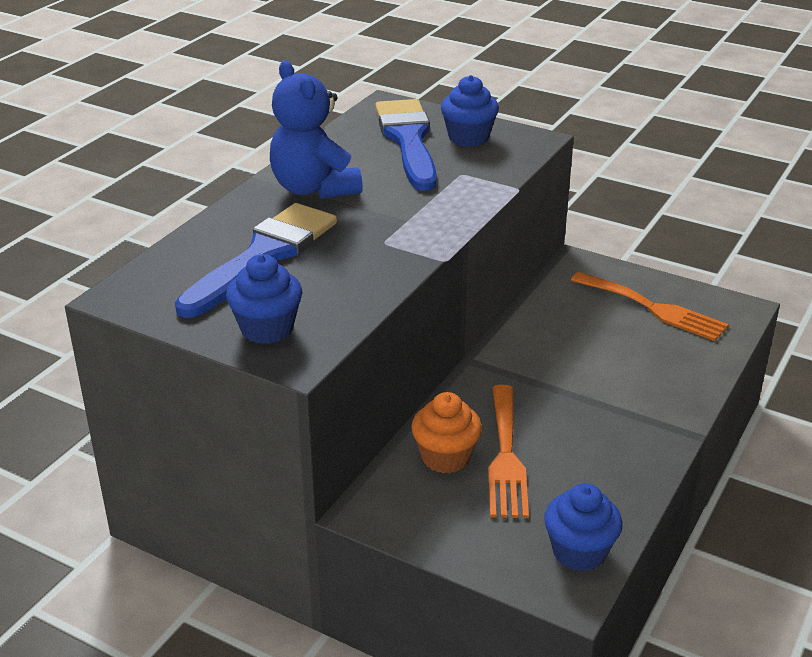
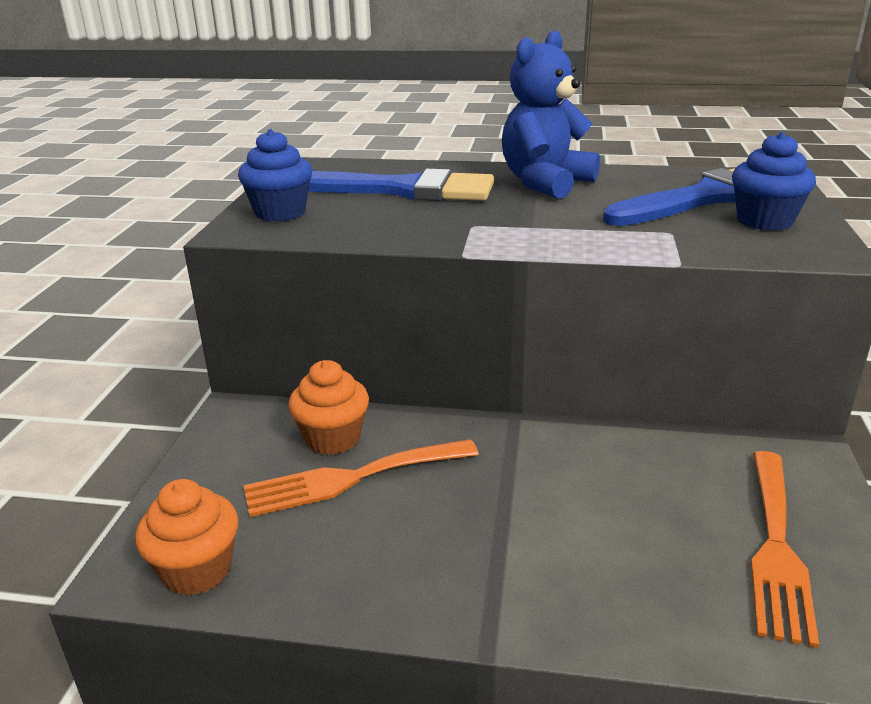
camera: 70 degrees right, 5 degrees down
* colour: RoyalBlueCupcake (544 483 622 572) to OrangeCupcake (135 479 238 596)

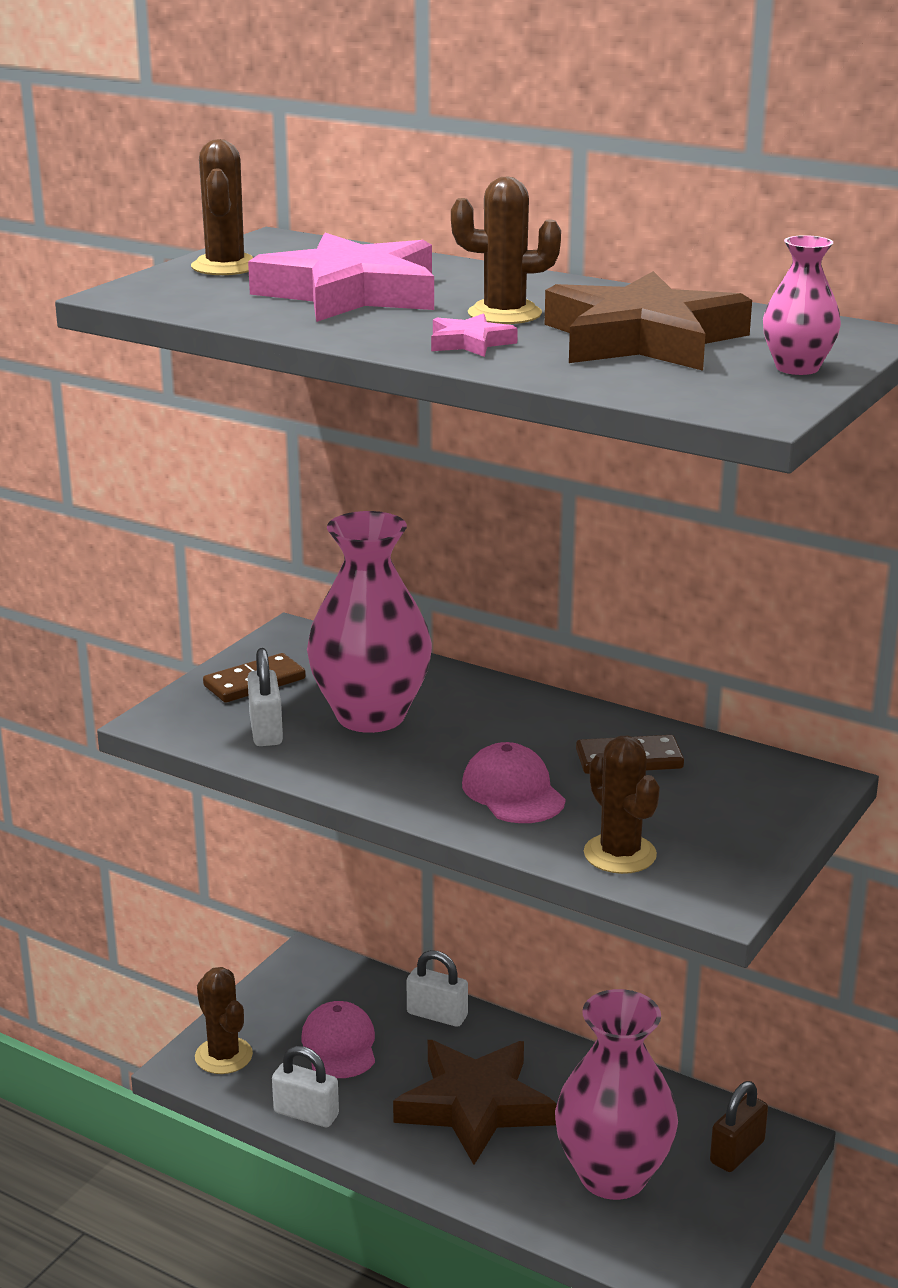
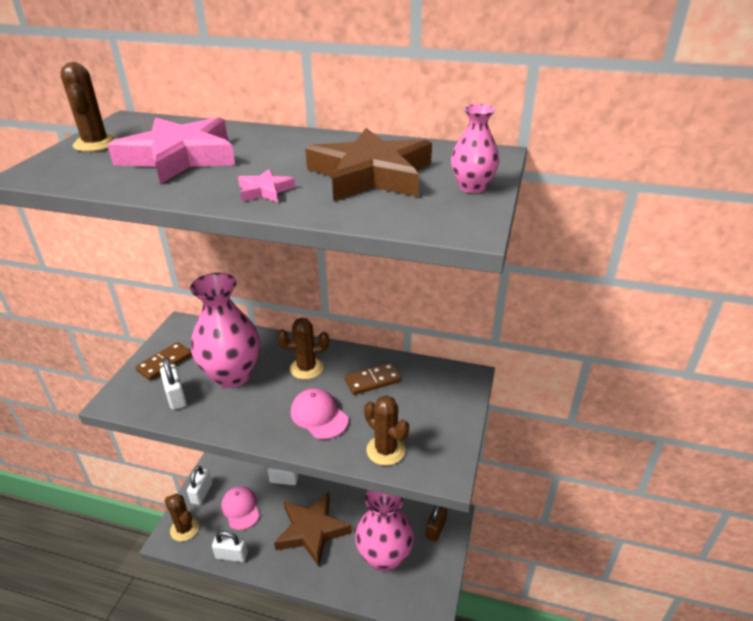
camera: 15 degrees left, 10 degrees up
* appeared: SnowWhitePadlock (187 466 212 505)
* relocated: RussetCactus (451 176 561 324) to (277 318 329 380)

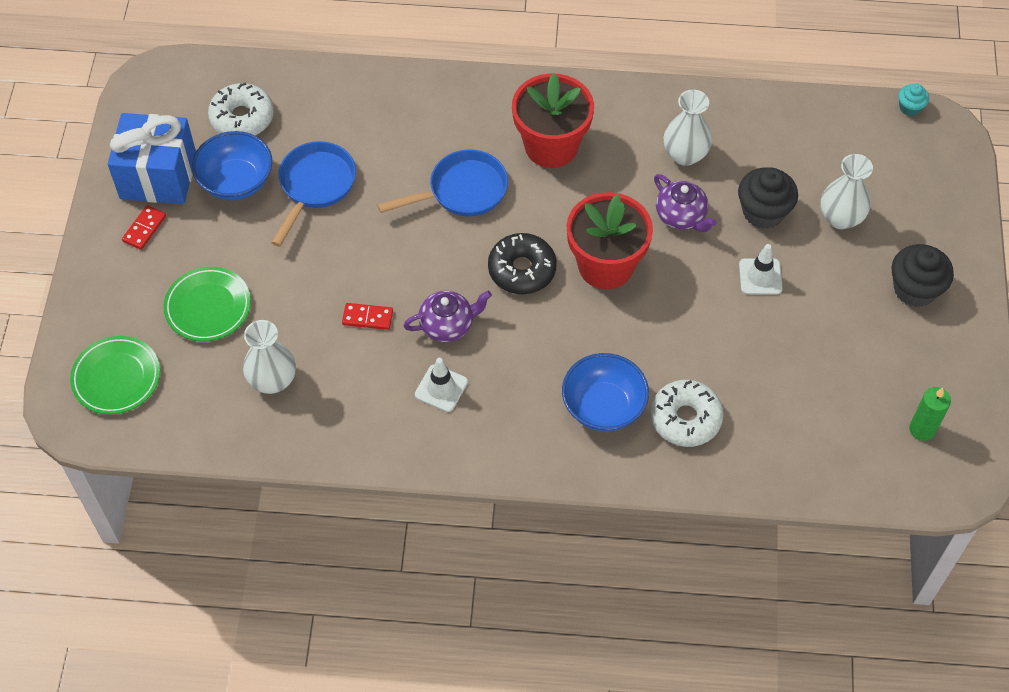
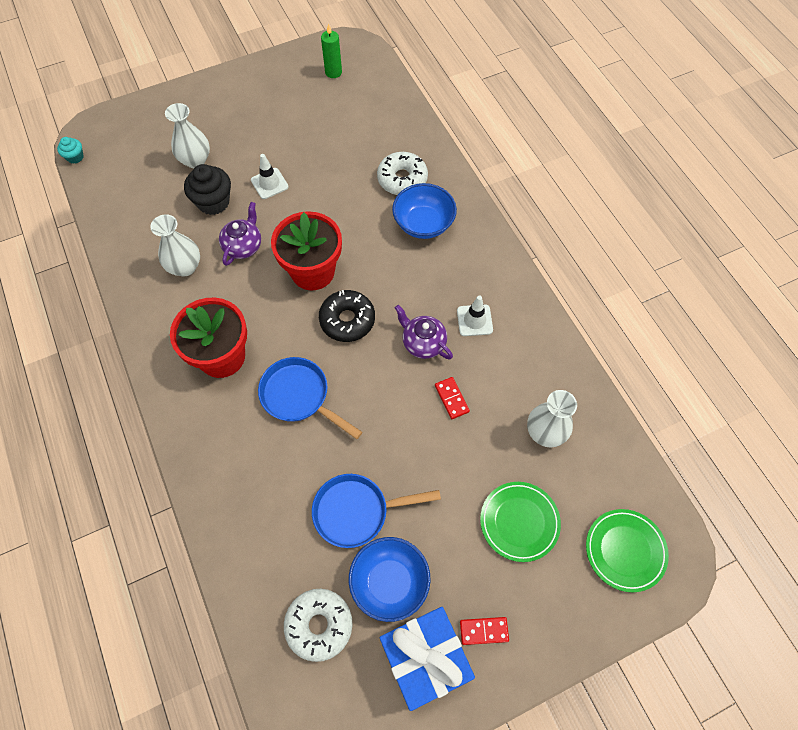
camera: 120 degrees left, 5 degrees up
* missing: BlackCupcake (892 244 954 307)

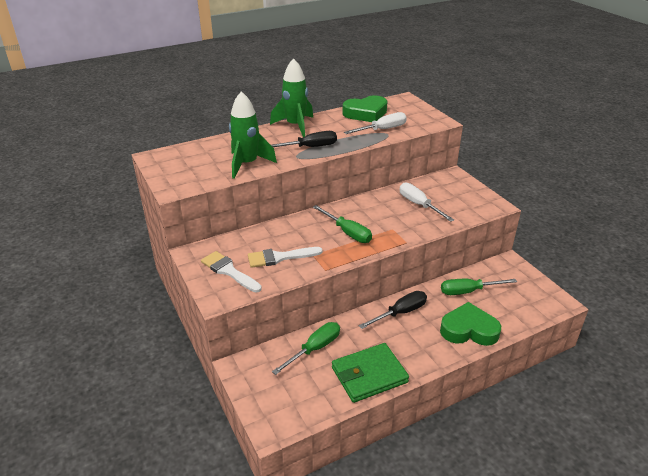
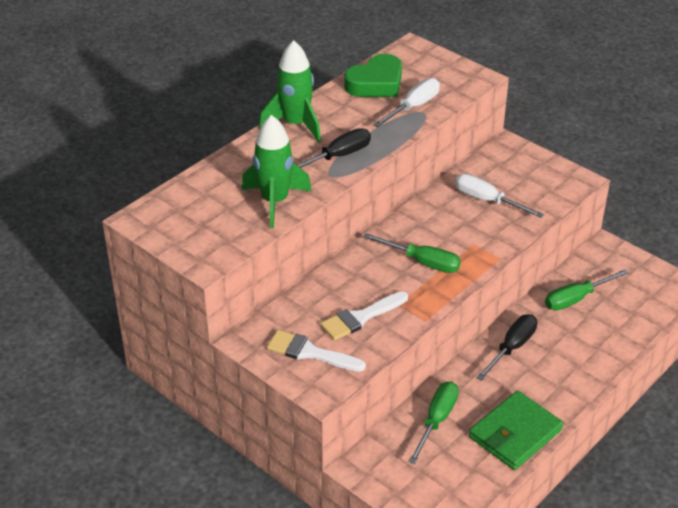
camera: 20 degrees left, 5 degrees up
* missing: LeafGreenHeartShape (440 302 501 346)

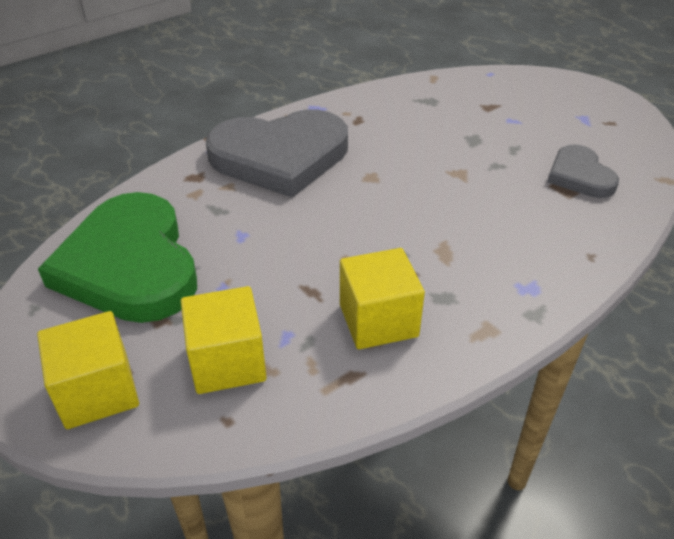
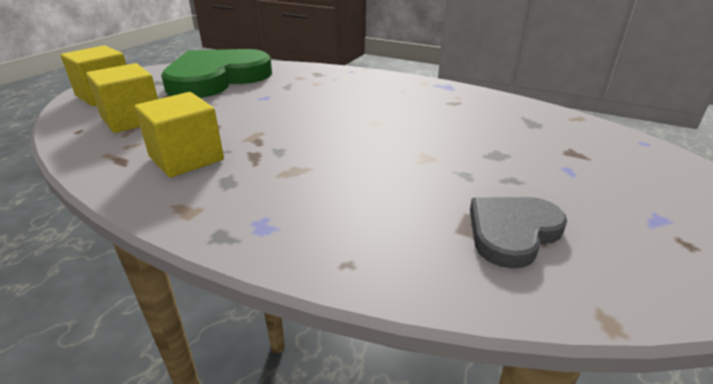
camera: 65 degrees right, 10 degrees down
* missing: GrayHeartShape (206 110 348 198)

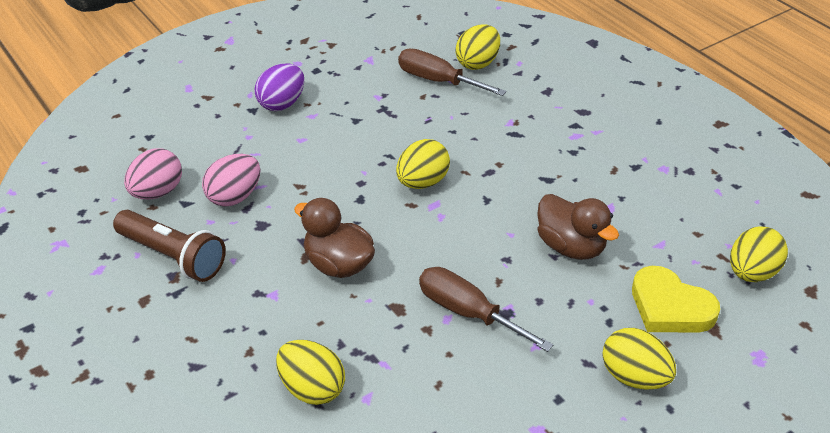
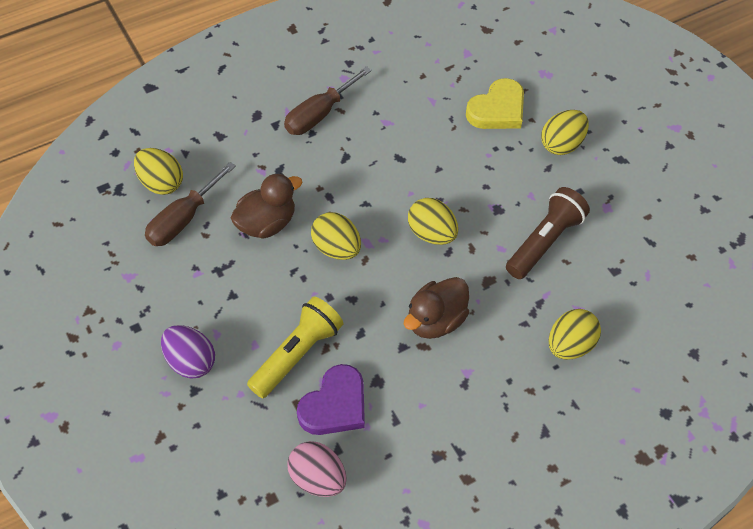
camera: 85 degrees left, 15 degrees up
* relocated: RussetRubberDuck (537 194 619 260) to (230 173 302 239)
* appeared: BrightYellowTorch (247 297 344 398)
* relocated: RussetFlatScrewdriver (419 267 553 352) to (284 66 372 135)
* exchanged: PinkEggShape (202 154 260 207) to VioletHeartShape (297 364 365 435)
* relocated: BrightYellowEggShape (730 226 788 282) to (408 198 458 245)
* relocated: RussetTorch (113 210 226 282) to (506 187 590 279)

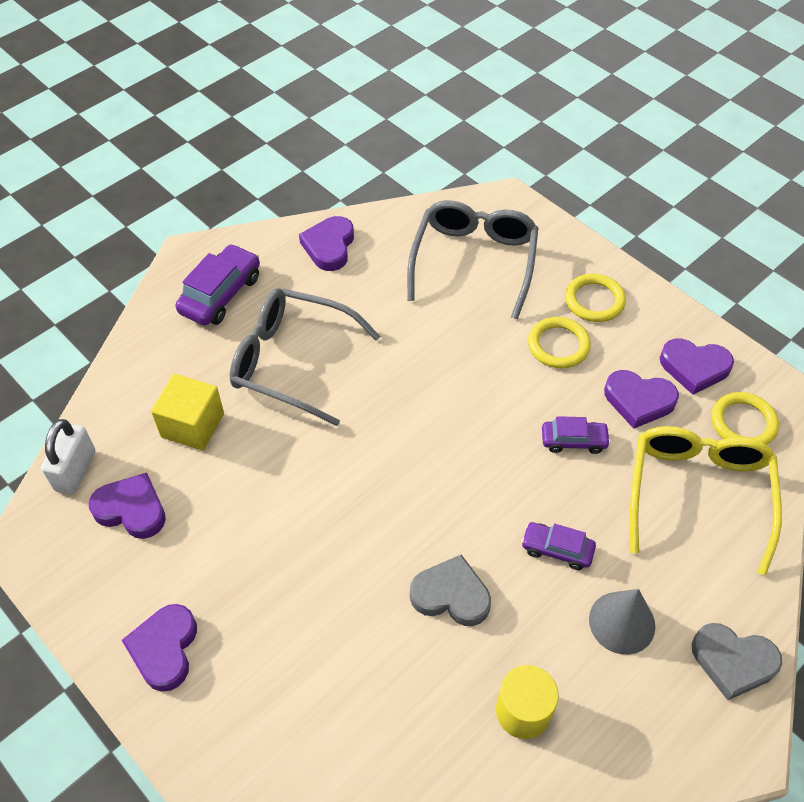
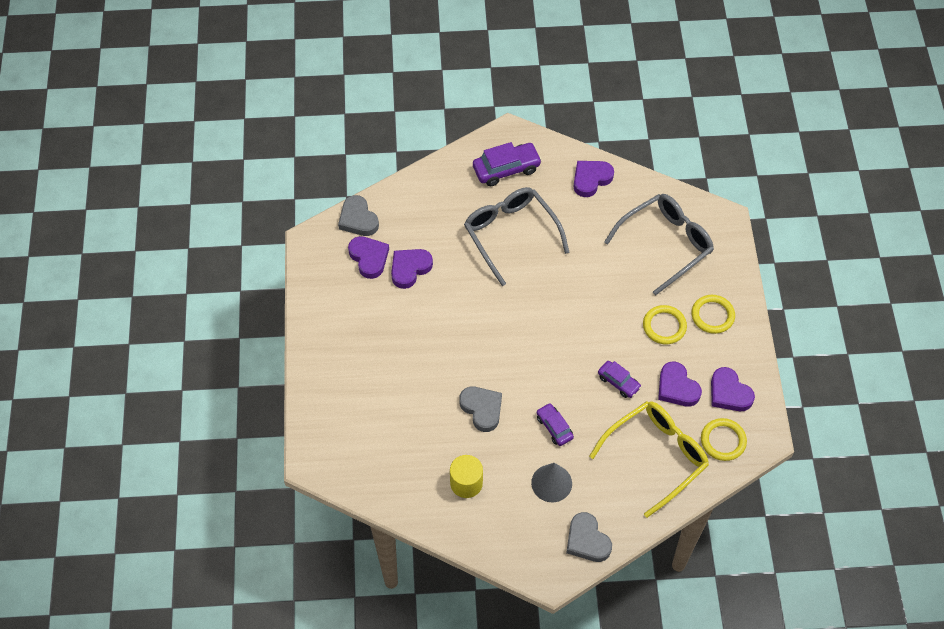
camera: 40 degrees right, 5 degrees up
* exchanged: SnowWhitePadlock (41 419 95 495) to GrayHeartShape (338 195 379 236)
* relocated: VioletHeartShape (122 604 197 692) to (391 249 433 289)
* missing: BrightYellowCube (151 374 224 450)

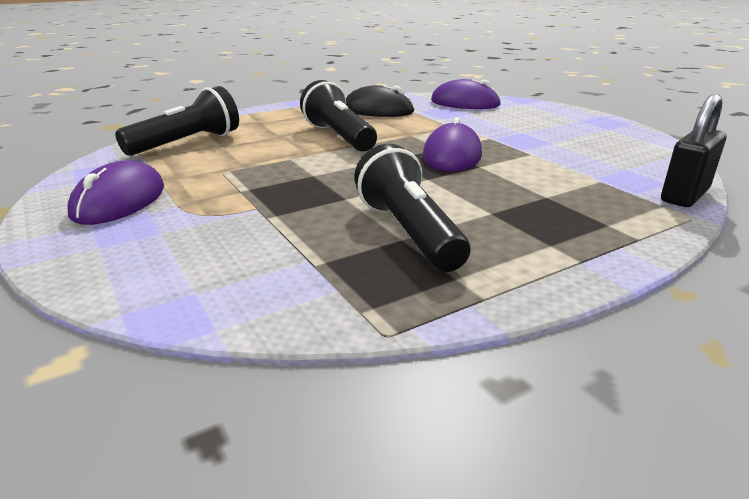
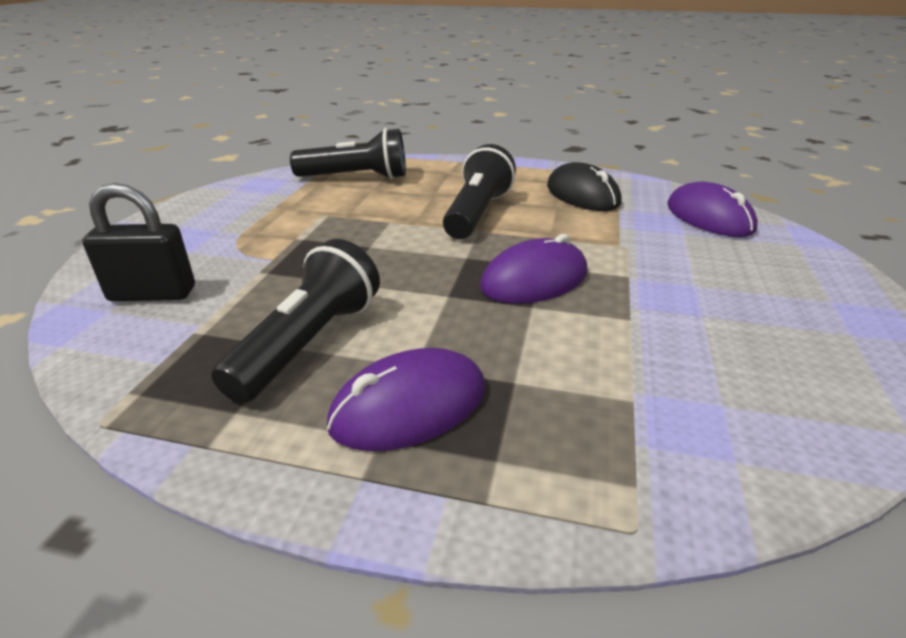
camera: 45 degrees right, 5 degrees up
* relocated: BlackPadlock (661 94 726 207) to (82 183 195 301)
* relocated: VioletPcMouse (67 160 164 225) to (327 348 485 451)

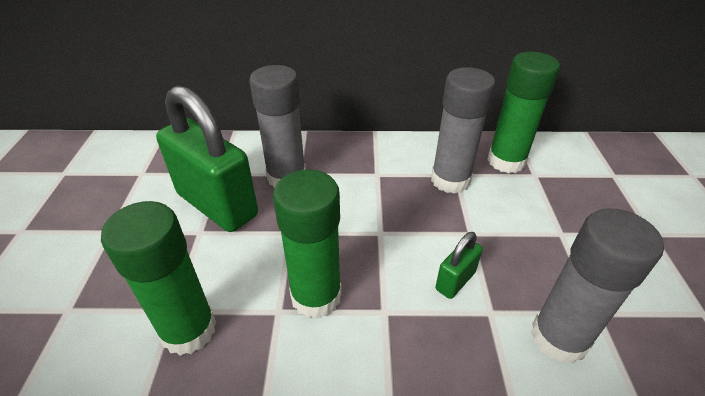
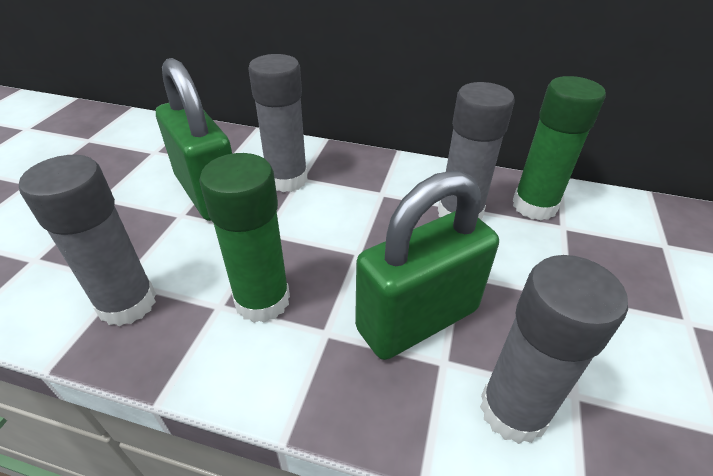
camera: 15 degrees right, 0 degrees up
* colour: LeafGreenStickOfGlue (101 201 216 356) to GrayStickOfGlue (19 155 156 326)
* size: LeafGreenPadlock (436 232 483 299) = (355 170 499 360) x2.26

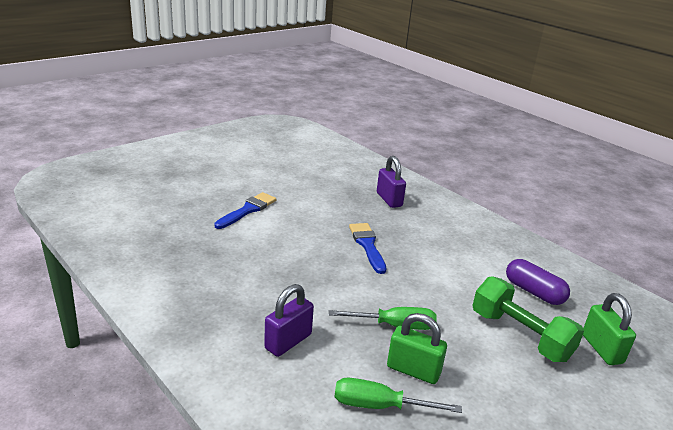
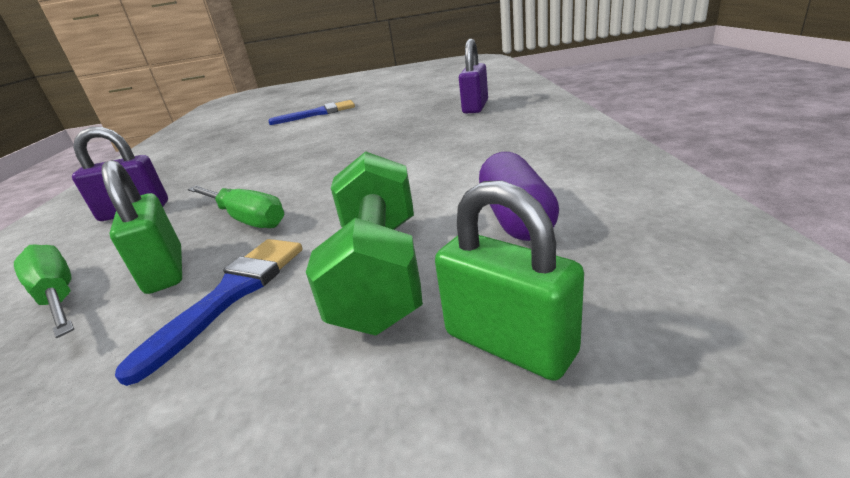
camera: 45 degrees right, 0 degrees up
* relocated: RoyalBluePaintBrush (349 223 386 274) to (115 239 302 386)
* spun: LeafGreenPadlock (583 293 636 365) = (435 180 584 381) 75 degrees counterclockwise

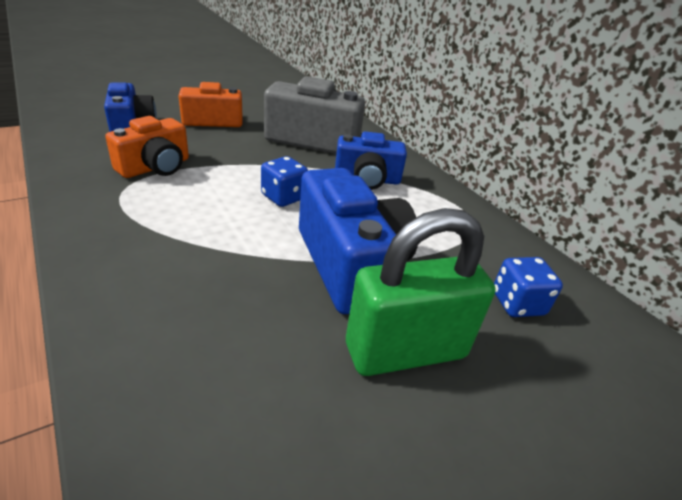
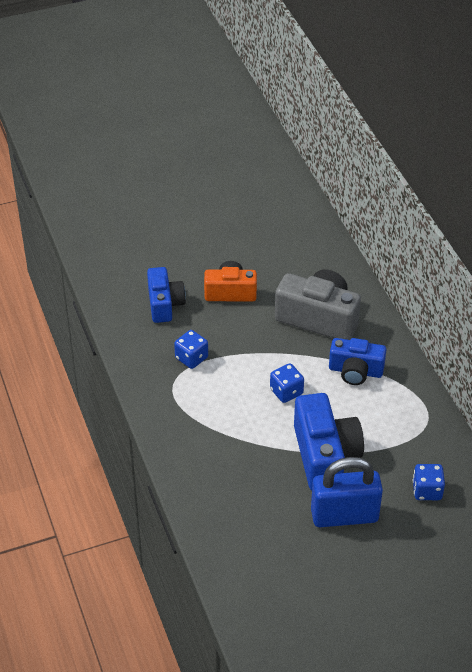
camera: 15 degrees right, 10 degrees up
* exchanged: OrangeCamera (105 116 189 178) to RoyalBlueDice (174 330 208 369)
* colour: LeafGreenPadlock (346 208 496 376) to RoyalBluePadlock (311 457 383 527)

